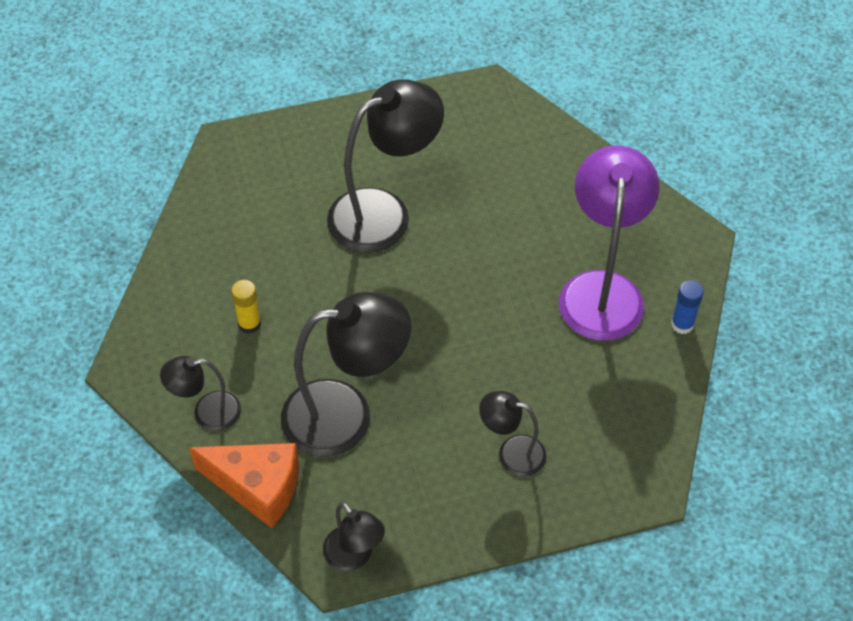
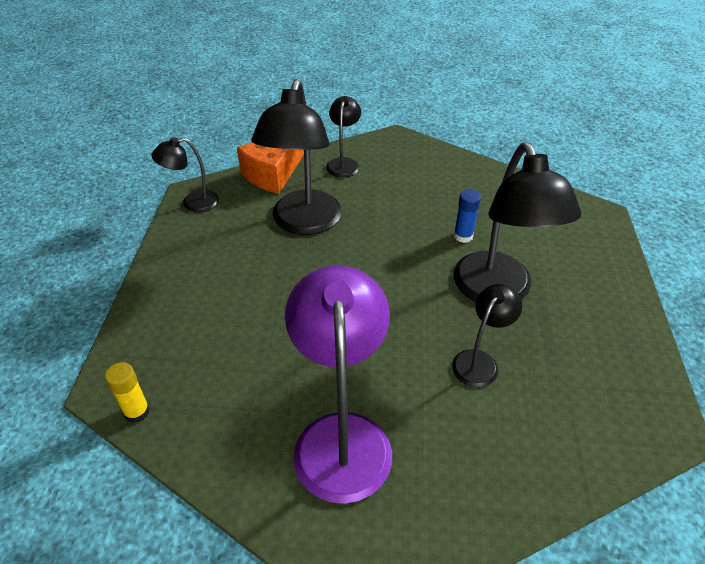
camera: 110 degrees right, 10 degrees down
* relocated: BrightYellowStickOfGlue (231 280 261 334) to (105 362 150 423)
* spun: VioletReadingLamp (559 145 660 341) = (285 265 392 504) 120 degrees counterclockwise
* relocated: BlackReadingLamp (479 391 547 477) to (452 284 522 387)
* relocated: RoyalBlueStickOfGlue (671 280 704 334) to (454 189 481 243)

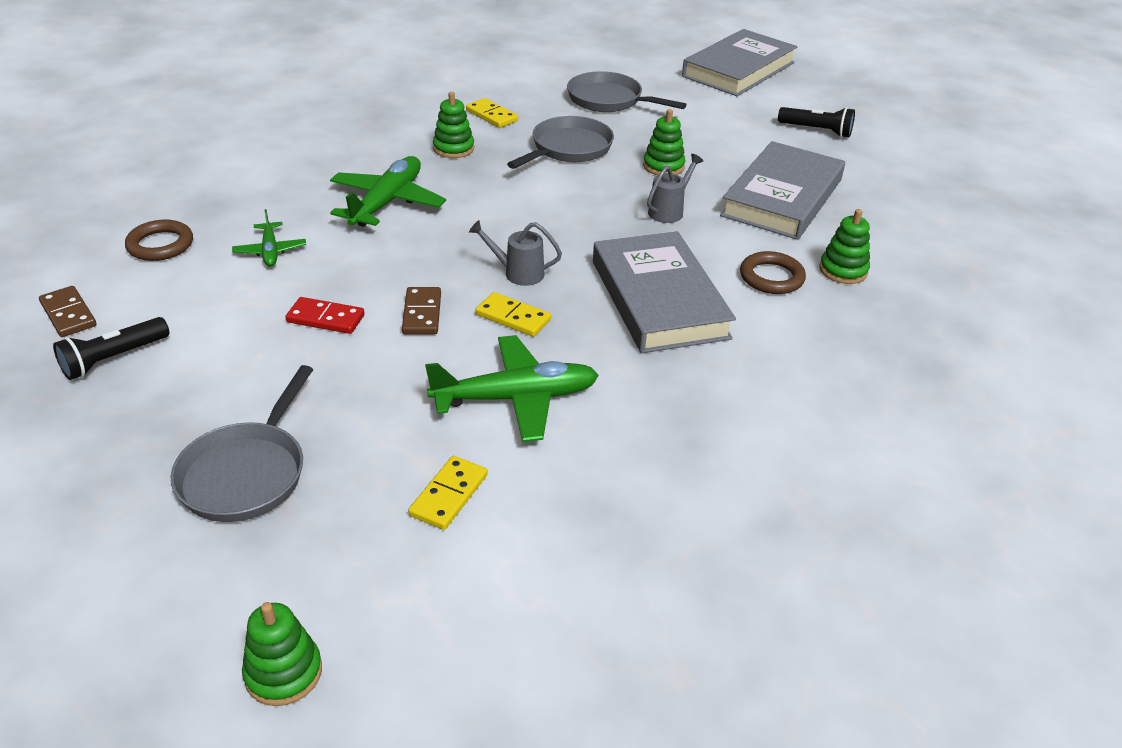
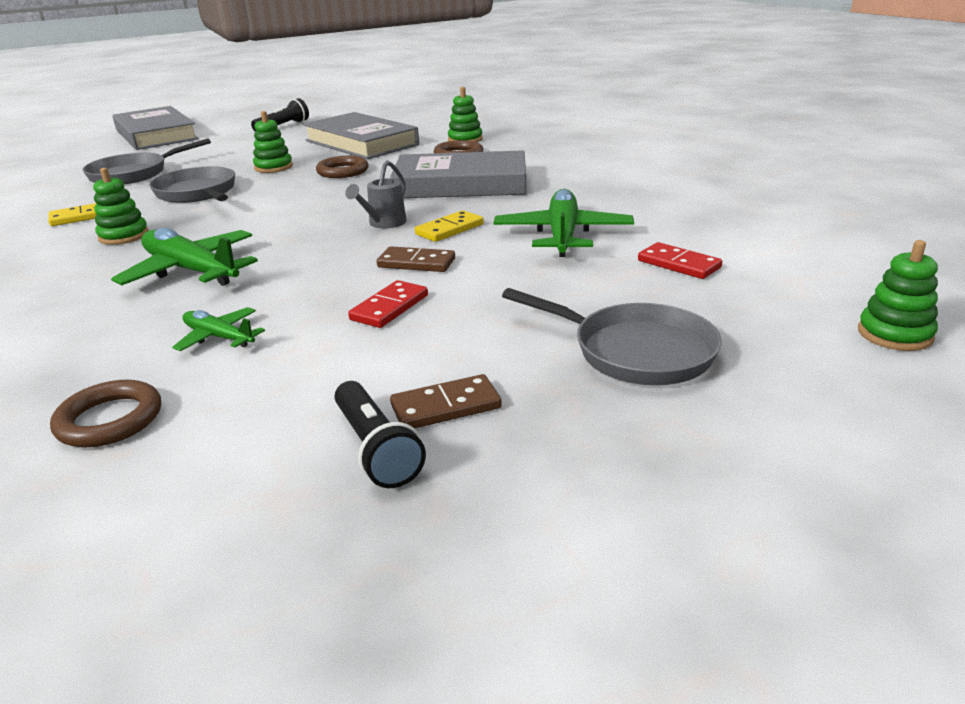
camera: 70 degrees left, 10 degrees down
* spun: LeafGreenAeroplane (232 209 306 267) = (172 307 265 351) 150 degrees counterclockwise
* exchanged: GrayWateringCan (647 154 703 223) to RussetTorus (316 156 369 178)
* relocated: RussetDomino (39 286 97 337) to (390 374 502 429)
* colour: BrightYellowDomino (408 456 488 530) to RedDomino (638 242 722 279)

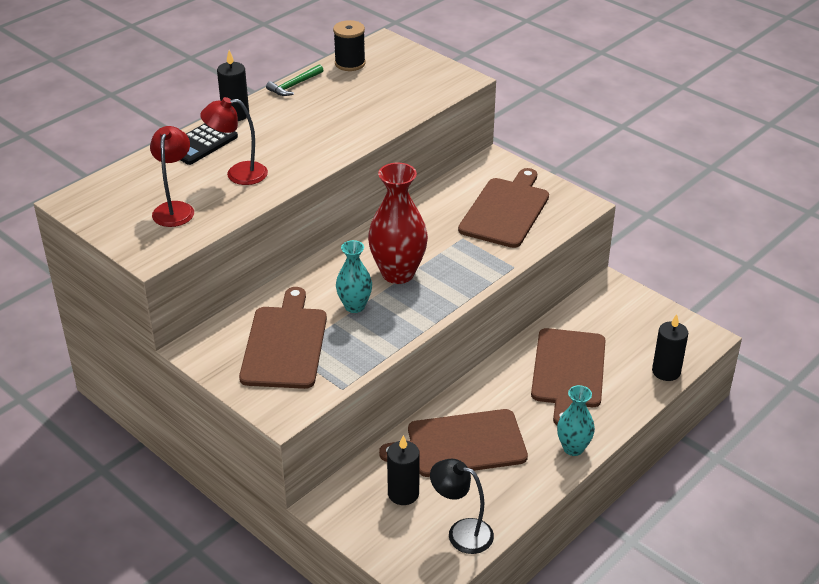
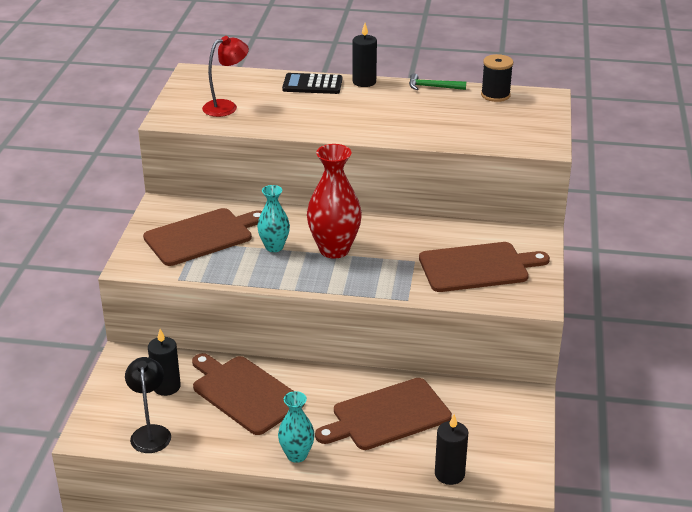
camera: 55 degrees right, 5 degrees down
* missing: RedReadingLamp (200 97 268 185)

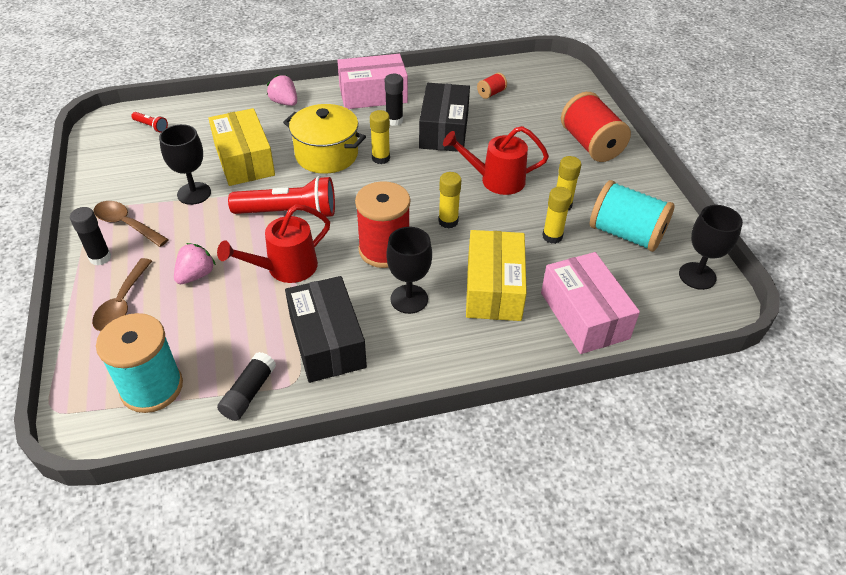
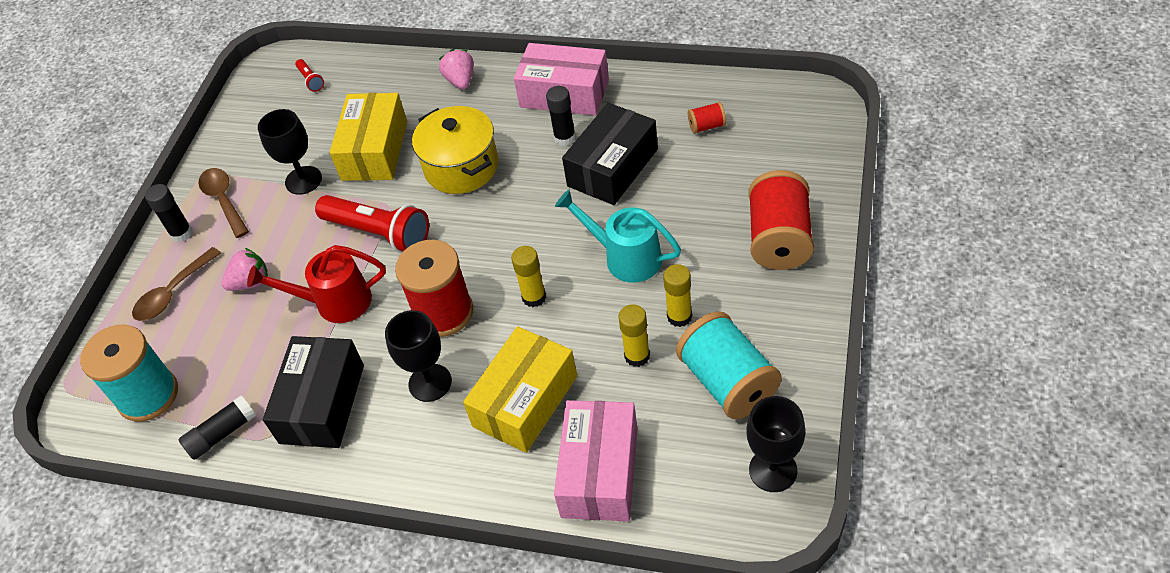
camera: 35 degrees right, 5 degrees up
* colour: RedWateringCan (443 126 549 195) to AquaWateringCan (555 190 681 283)
* missing: BrightYellowStickOfGlue (370 110 390 164)

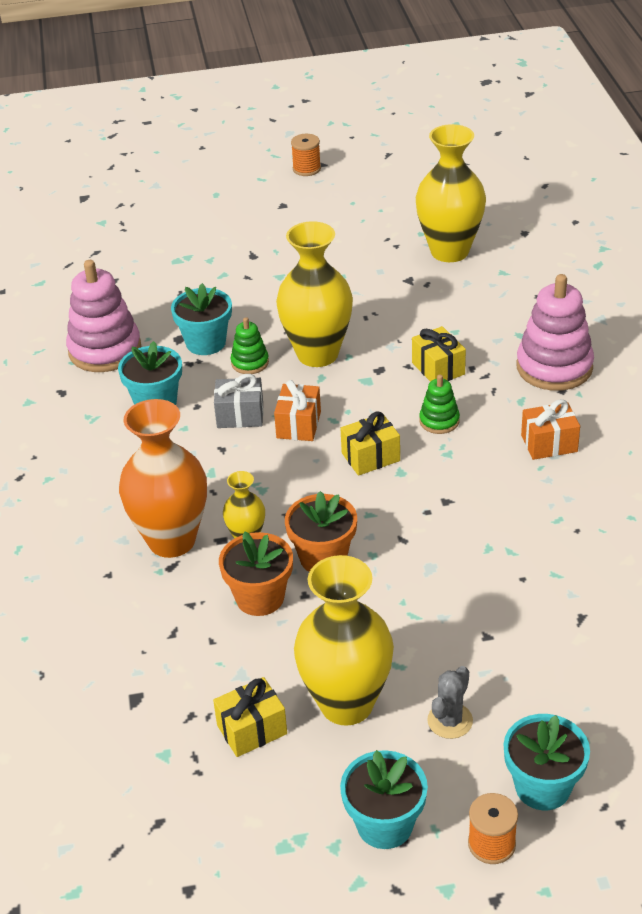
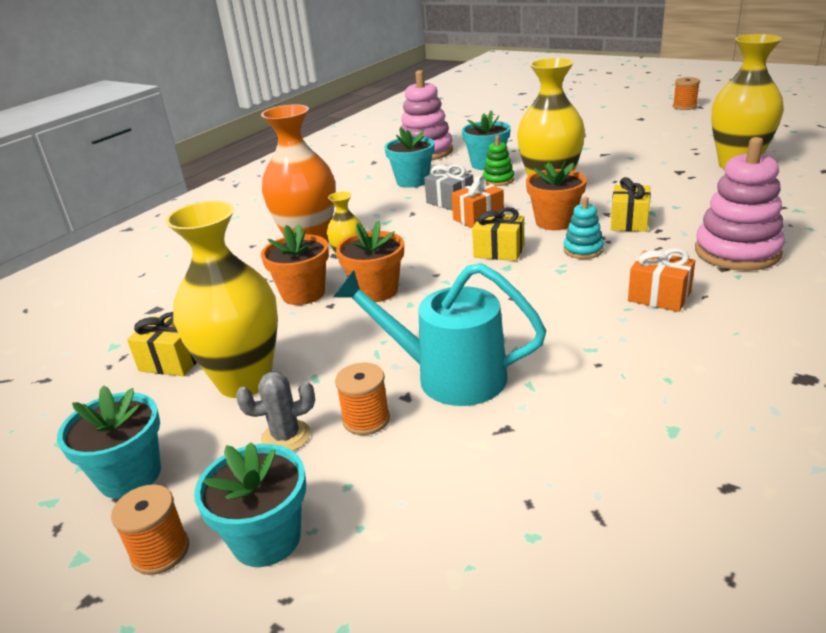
camera: 45 degrees right, 10 degrees down
* appeared: AquaWateringCan (333 263 547 406)
* appeared: OrangeSpool (335 363 390 435)
* appeared: OrangePlantPot (526 161 587 230)
* colour: LeafGreenStackingRings (419 375 460 434) to AquaStackingRings (563 197 604 259)

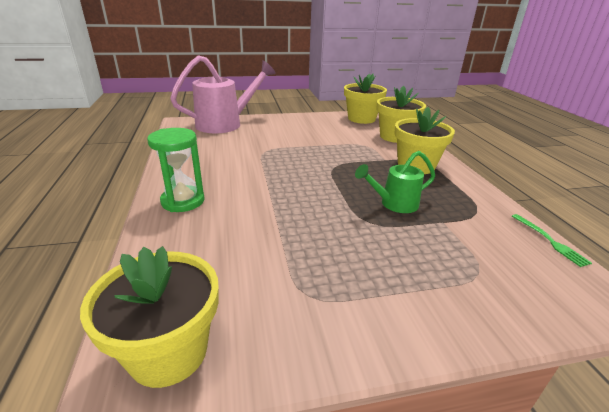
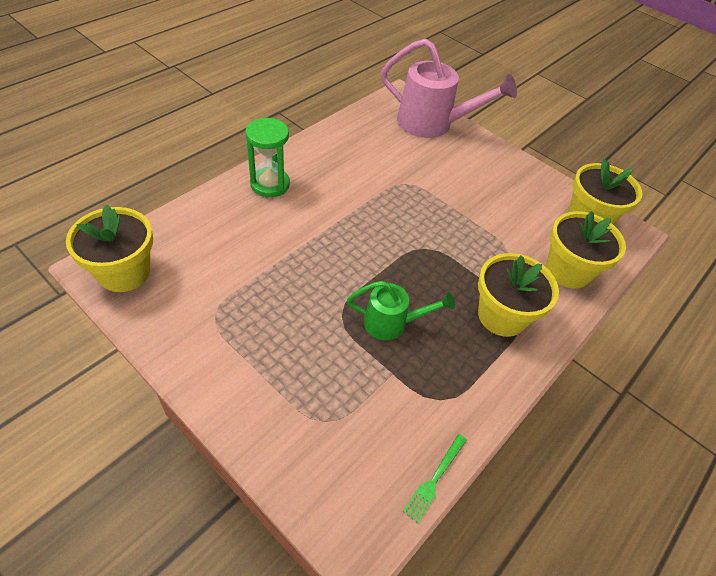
camera: 50 degrees right, 20 degrees up
* spun: LeafGreenWateringCan (355 151 435 213) = (347 281 455 340) 150 degrees clockwise

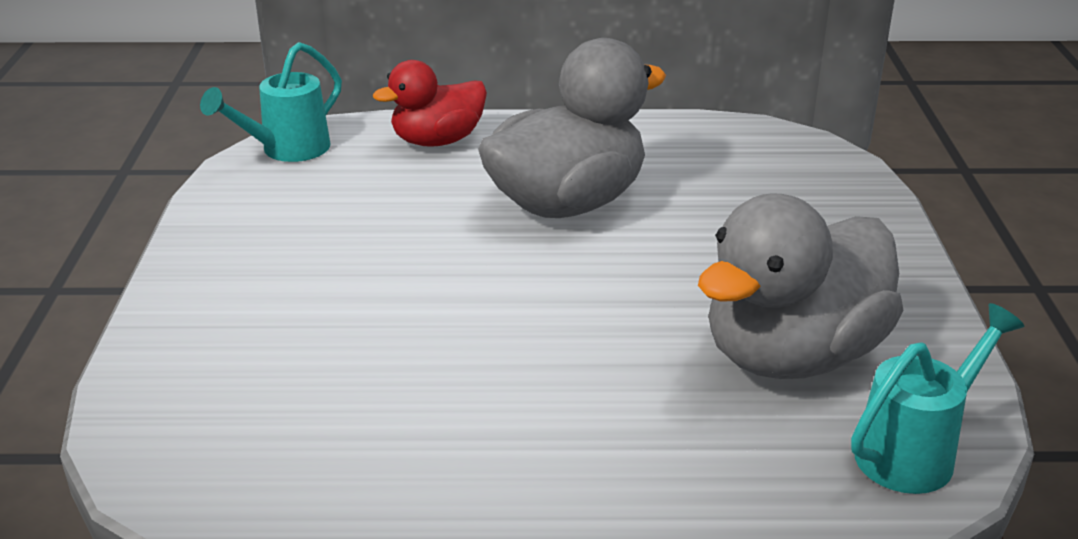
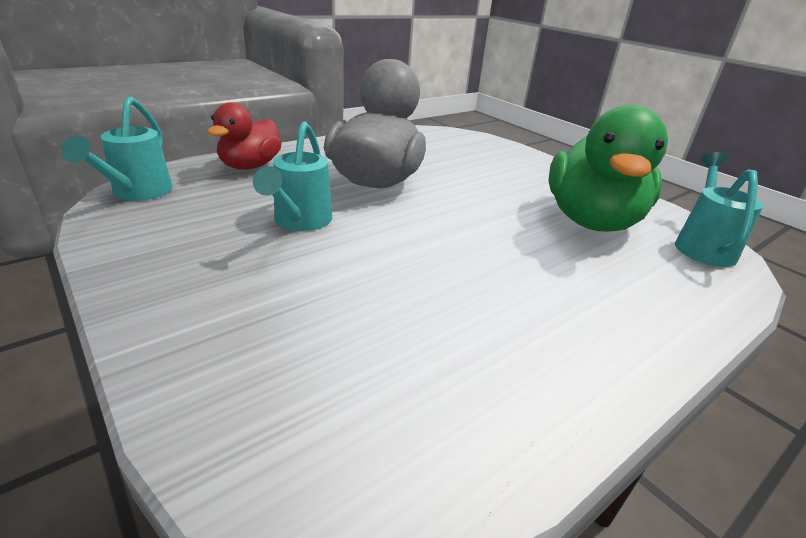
camera: 40 degrees left, 0 degrees up
* appeared: AquaWateringCan (253 122 332 231)
* colour: GrayRubberDuck (698 193 903 379) to LeafGreenRubberDuck (549 105 668 232)

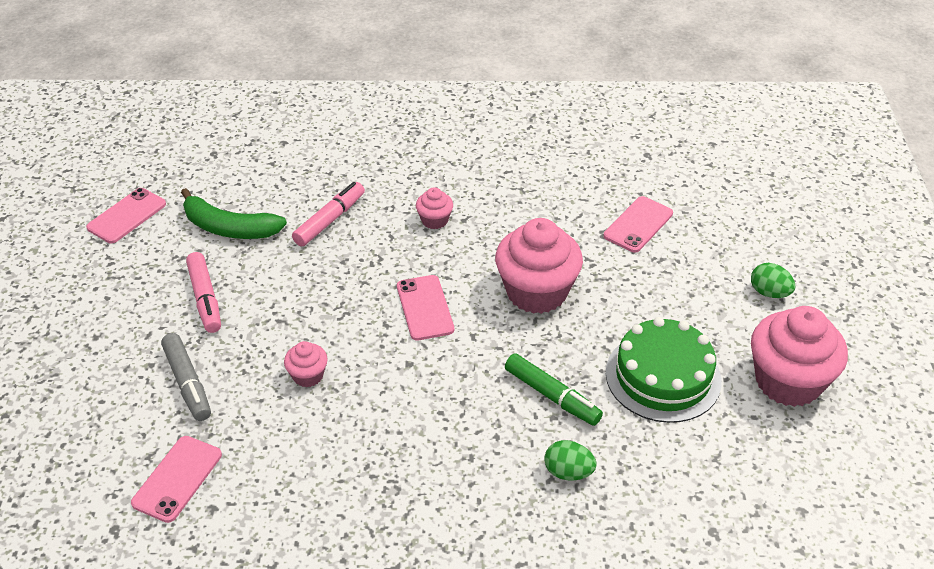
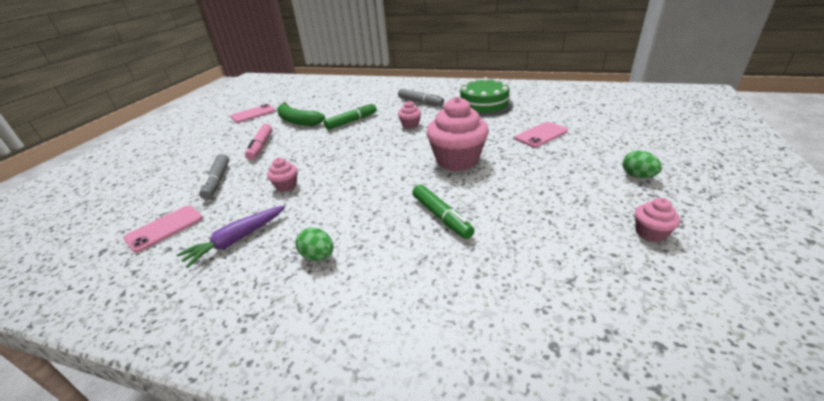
camera: 20 degrees right, 10 degrees down
* appeared: VioletRootVegetable (177 205 286 268)
* relocated: LeafGreenEggShape (544 440 597 481) to (295 228 333 261)
* colour: PinkMarker (292 182 365 246) to LeafGreenMarker (324 103 377 130)
* appeared: GrayMarker (398 89 444 106)
* relocated: LeafGreenLayerCake (606 317 722 423) to (460 77 514 117)
* size: PinkCupcake (751 306 848 407) = (635 198 680 242) x0.47
* missing: PinkMobilePhone (397 275 454 340)

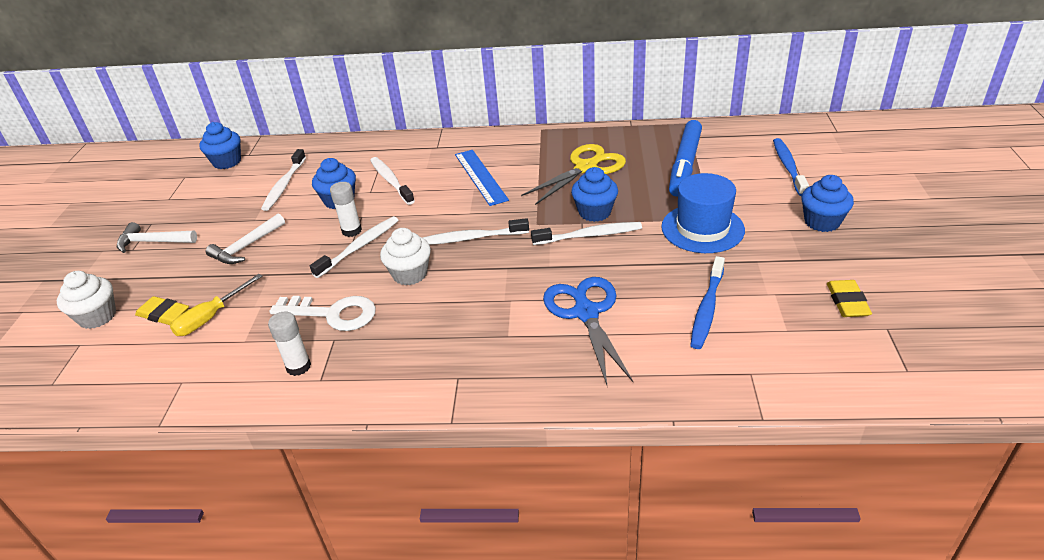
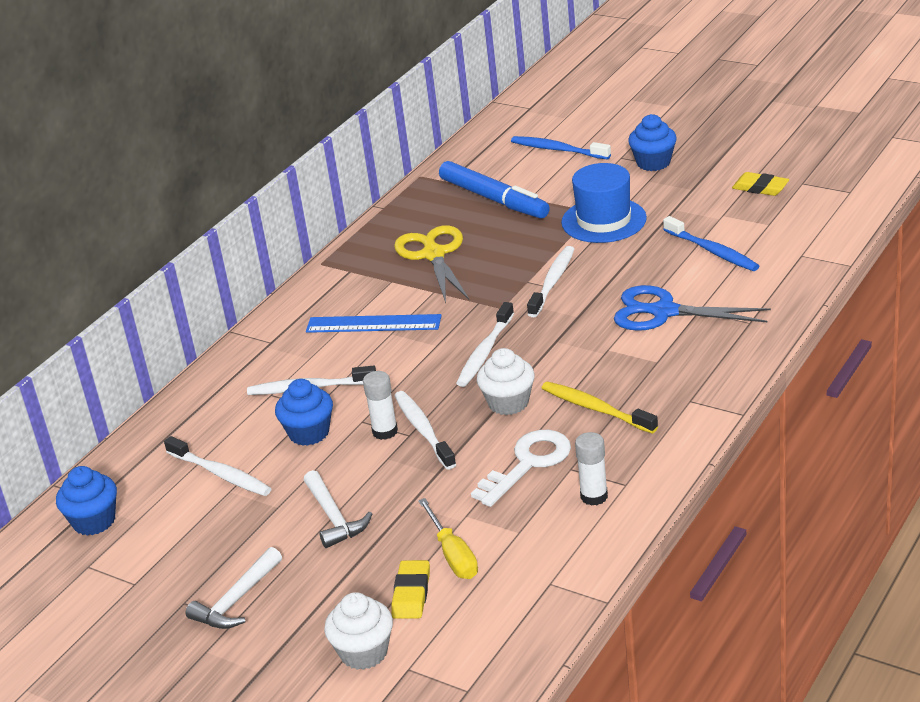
camera: 60 degrees left, 5 degrees down
* spun: BrightYellowGumEraser (135 296 189 325) = (391 560 430 619) 45 degrees counterclockwise
* appeared: BrightYellowToothbrush (542 382 658 434)
* missing: RoyalBlueCupcake (571 167 618 222)

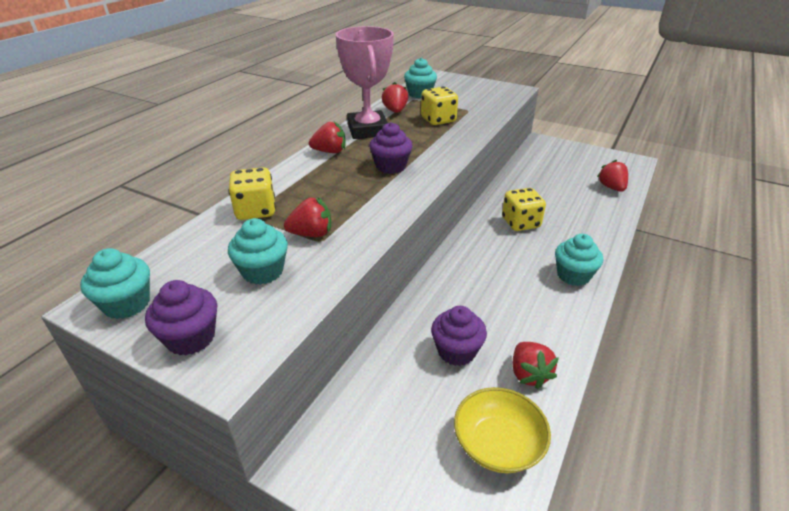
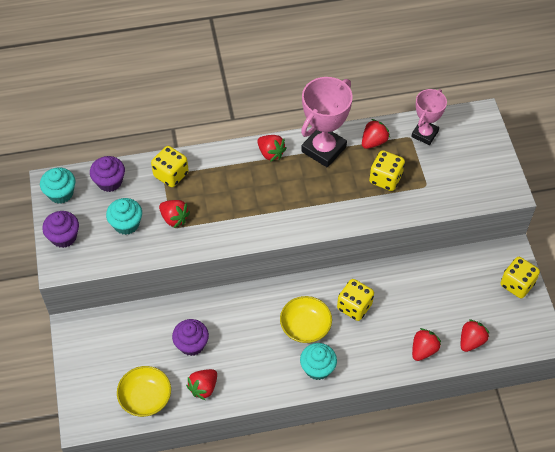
camera: 50 degrees right, 20 degrees up
* relocated: VioletCupcake (369 122 413 174) to (90 156 125 192)
* appeared: BrightYellowServingBowl (280 296 332 343)
* exchanged: AquaCupcake (404 58 437 98) to PinkTrophy (411 89 447 145)
* appeared: RedStrawberry (412 328 441 361)
* appeared: BrightYellowDice (500 257 540 298)

